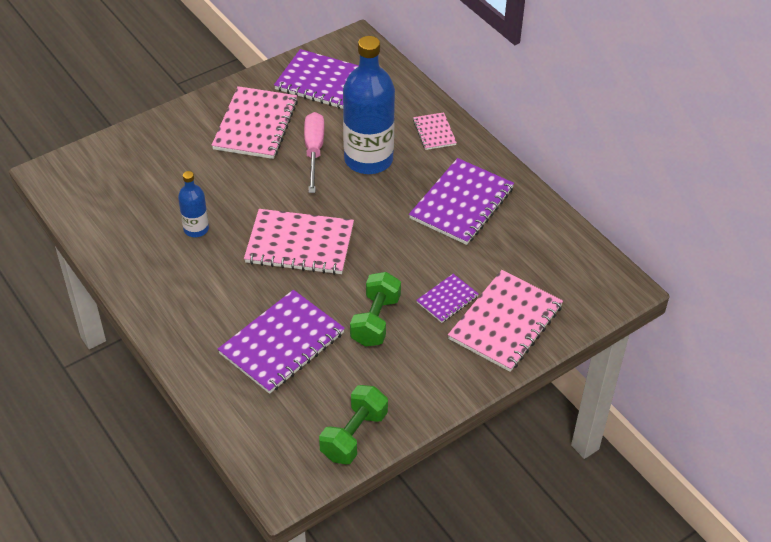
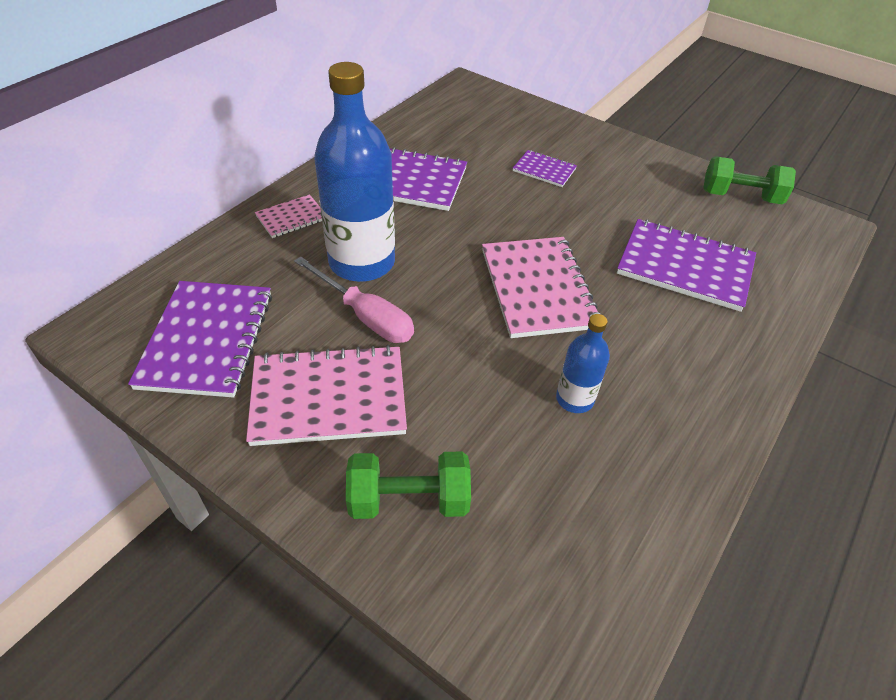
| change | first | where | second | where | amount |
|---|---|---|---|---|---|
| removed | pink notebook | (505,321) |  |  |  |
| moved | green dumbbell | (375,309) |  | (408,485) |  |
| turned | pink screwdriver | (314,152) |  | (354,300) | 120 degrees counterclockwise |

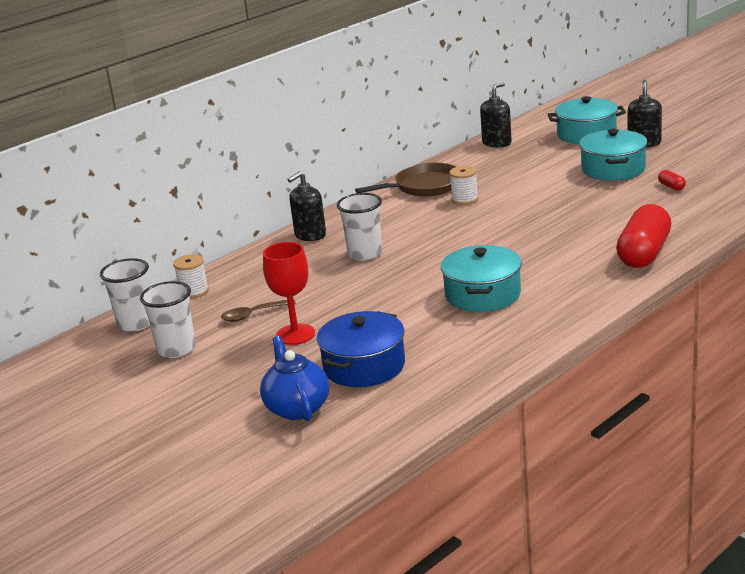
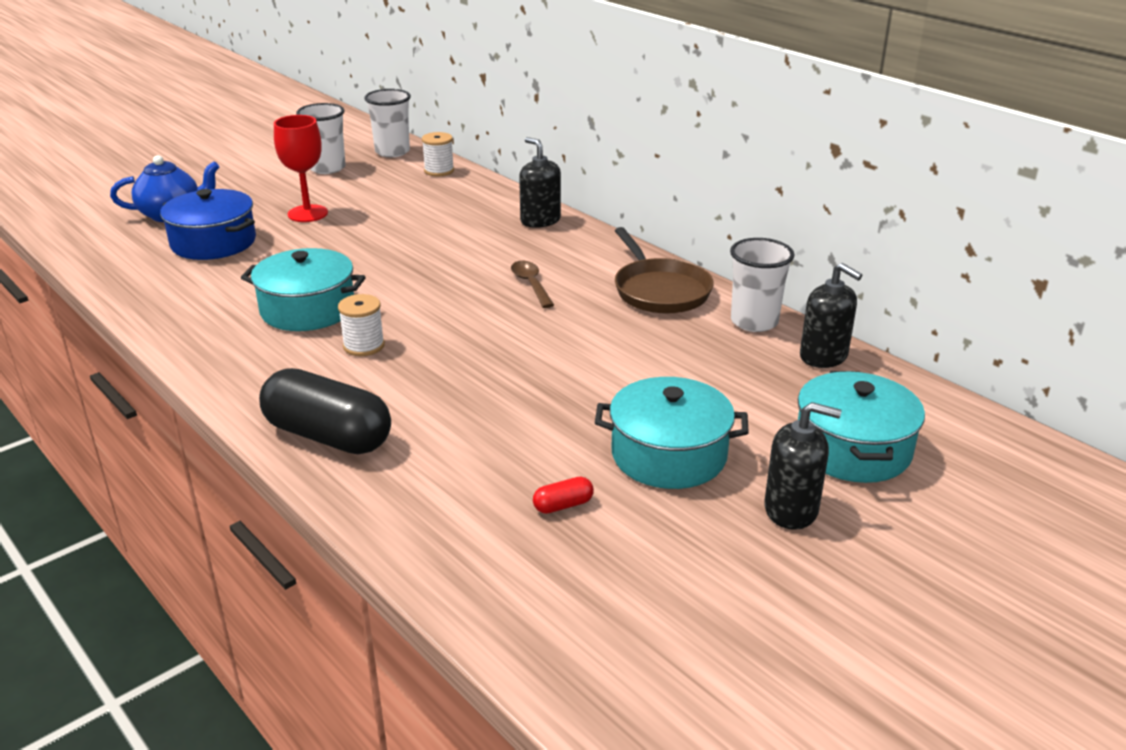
| change | first | where | second | where | amount |
|---|---|---|---|---|---|
| moved | brown spoon | (258,310) |  | (532,284) |  |
| moved | white cup | (359,227) |  | (762,285) |  |
| moved | white spool | (463,185) |  | (361,325) |  |
| recoloured | red capsule | (643,236) | black capsule | (325,411) |  |

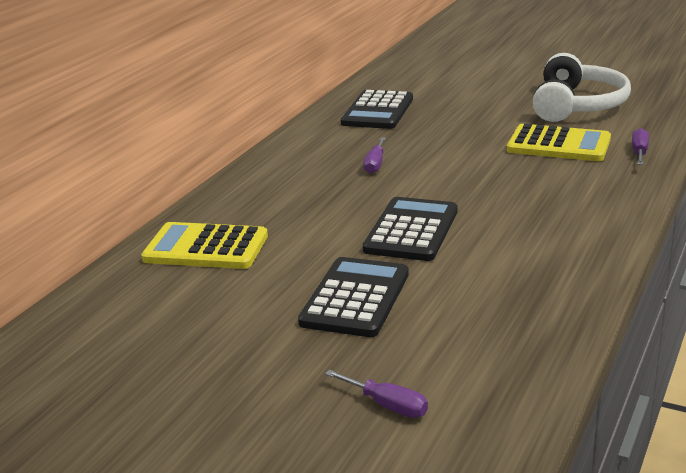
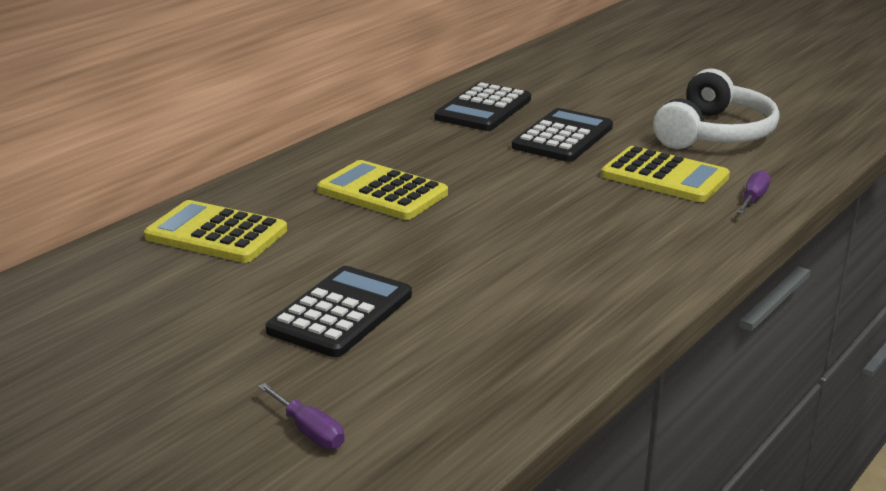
| change | first | where | second | where | amount |
|---|---|---|---|---|---|
| removed | purple screwdriver | (374,155) |  |  |  |
| added |  |  | yellow calculator | (382,190) |  |
| moved | black calculator | (410,229) |  | (562,135) |  |

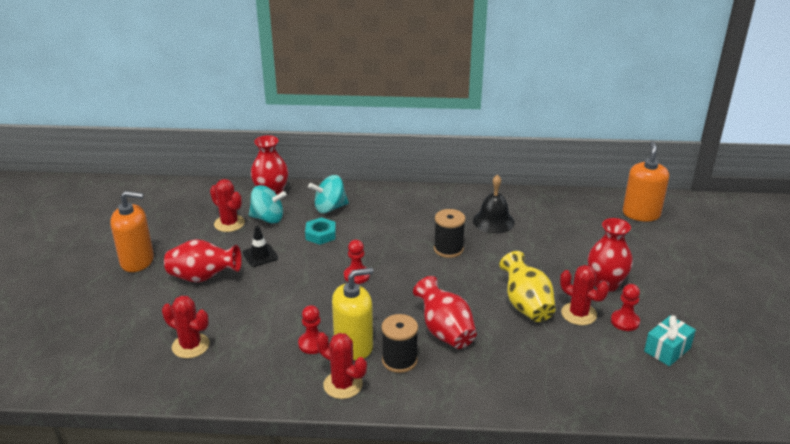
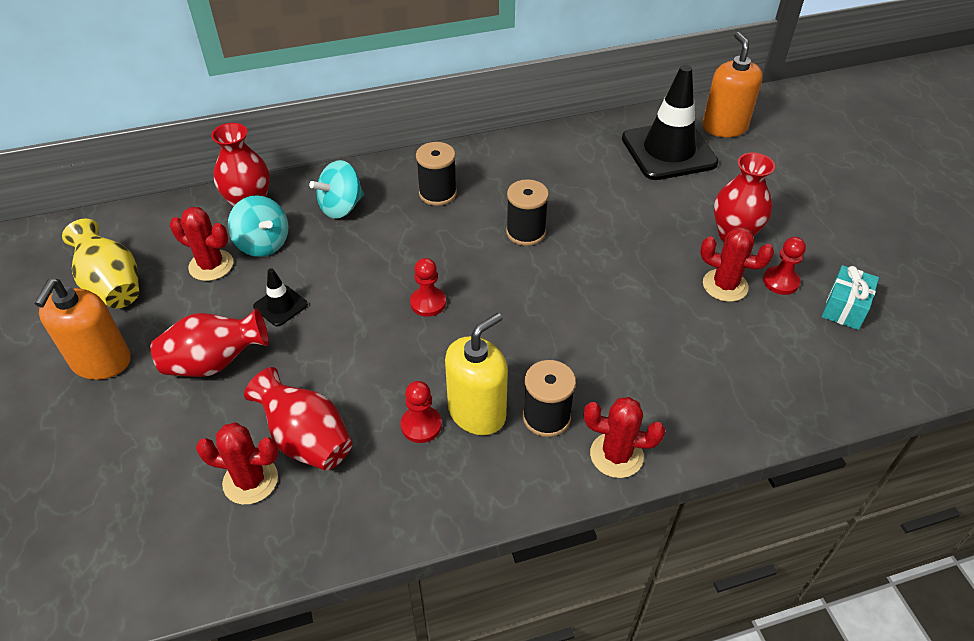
| change | first | where | second | where | amount |
|---|---|---|---|---|---|
| removed | turquoise nut | (320,231) |  |  |  |
| removed | black bell | (494,204) |  |  |  |
| added |  |  | black spool | (436,174) |  |
| added |  |  | black traffic cone | (670,122) |  |
| moved | red cactus | (341,365) |  | (624,437) |  |
| moved | red vase | (445,312) |  | (298,419) |  |
| moved | yellow vase | (527,286) |  | (100,263) |  |
| turned | orange soap dispenser | (132,231) |  | (83,329) | 120 degrees clockwise |
| turned | turquoise spinning top | (268,204) |  | (258,226) | 60 degrees clockwise |

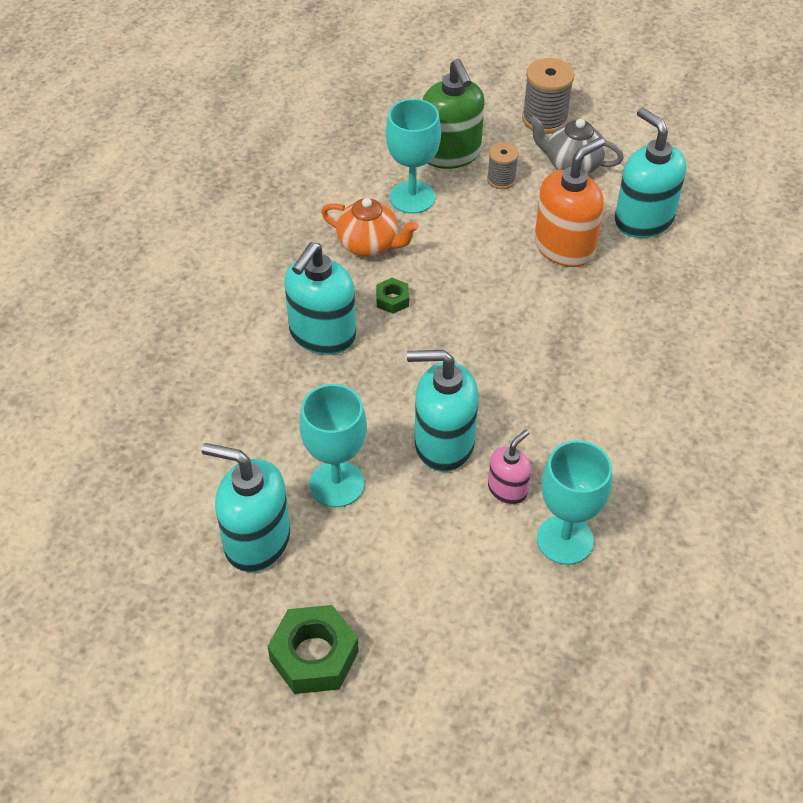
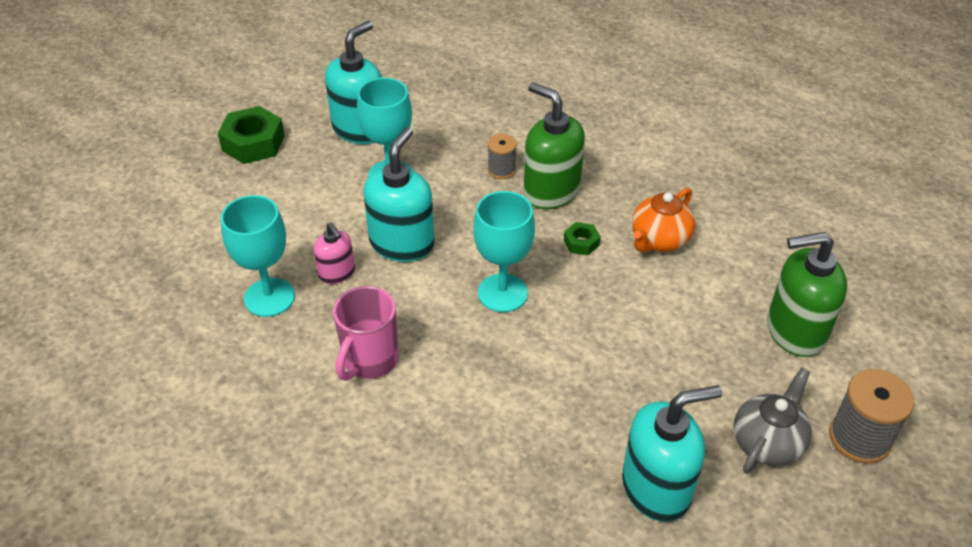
| change | first | where | second | where | amount |
|---|---|---|---|---|---|
| removed | orange soap dispenser | (569,202) |  |  |  |
| added |  |  | pink mug | (366,333) |  |
| moved | turquoise goblet | (413,156) |  | (504,251) |  |
| moved | grey spool | (503,166) |  | (502,156) |  |
| recoloured | turquoise soap dispenser | (320,298) | green soap dispenser | (554,145) |  |

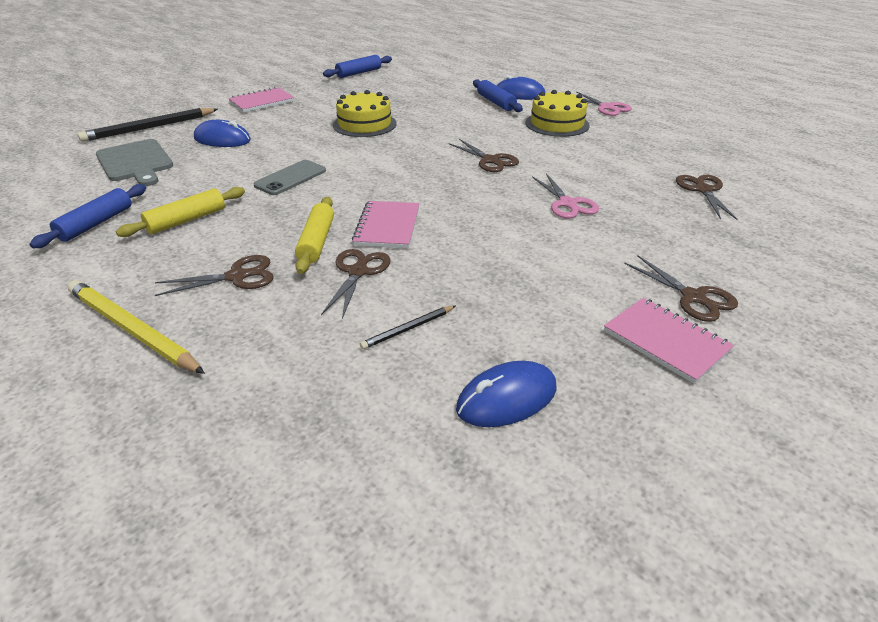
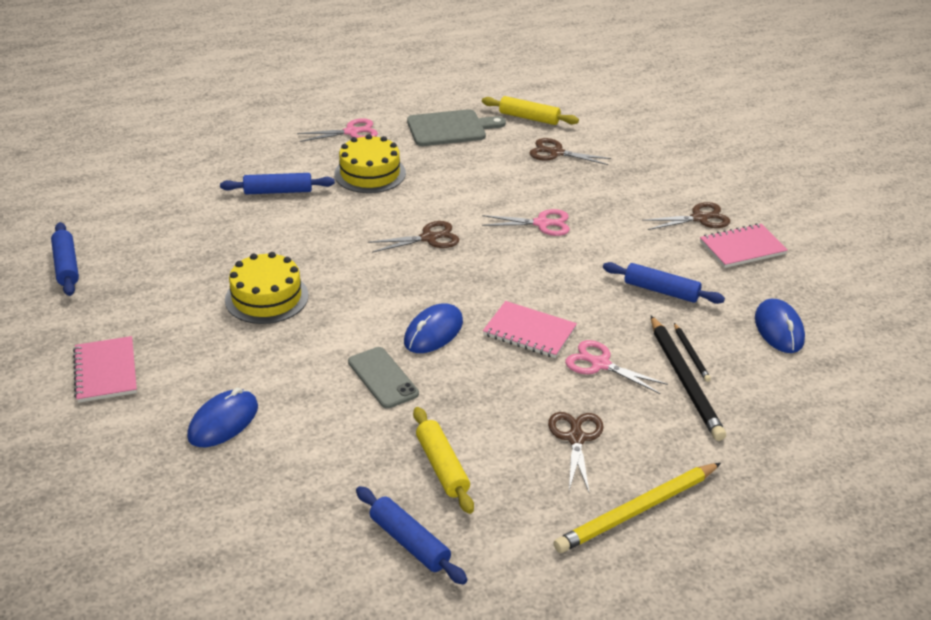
| change | first | where | second | where | amount |
|---|---|---|---|---|---|
| added |  |  | blue rolling pin | (664,283) |  |
| moved | black pencil | (148,125) |  | (688,378) |  |
| moved | grey cutting board | (134,162) |  | (456,127) |  |
| moved | yellow rolling pin | (314,235) |  | (530,110) |  |
| moved | blue mouse | (520,87) |  | (433,328) |  |
| recoloured | brown scissors | (356,284) | pink scissors | (616,367) |  |

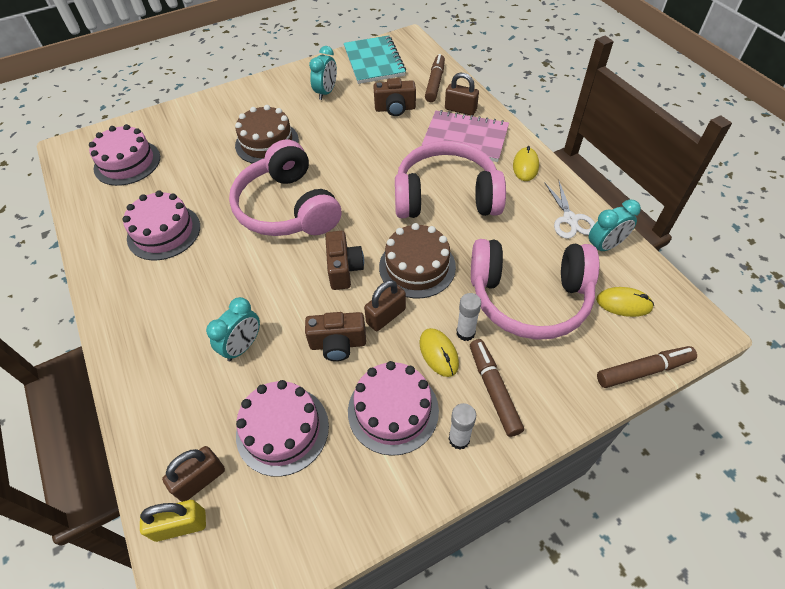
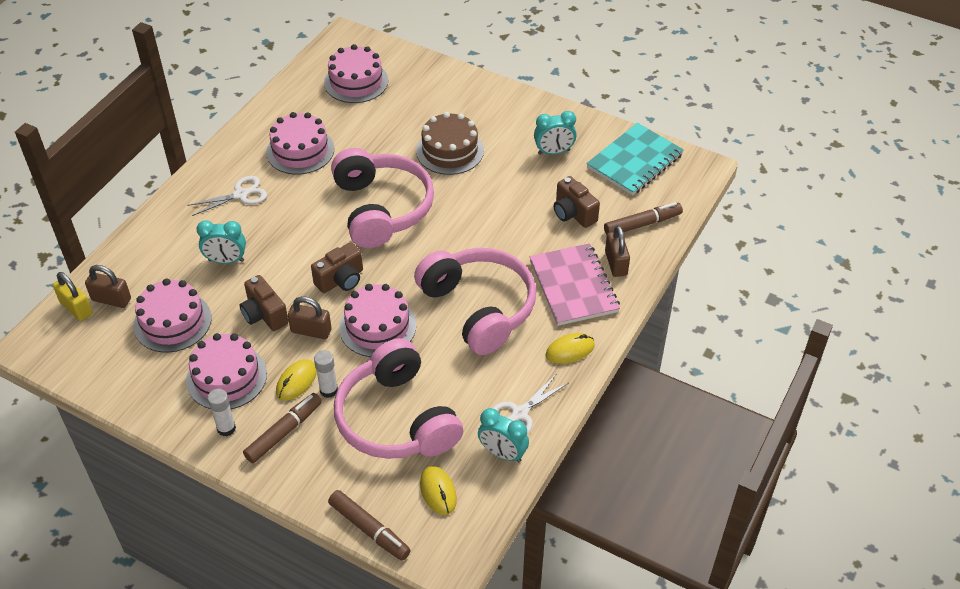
| change | first | where | second | where | amount |
|---|---|---|---|---|---|
| added |  |  | white scissors | (227,196) |  |
| recoloured | brown cake | (417,260) | pink cake | (377,320) |  |
| turned | pink headphones | (285,188) |  | (382,198) | 135 degrees clockwise |

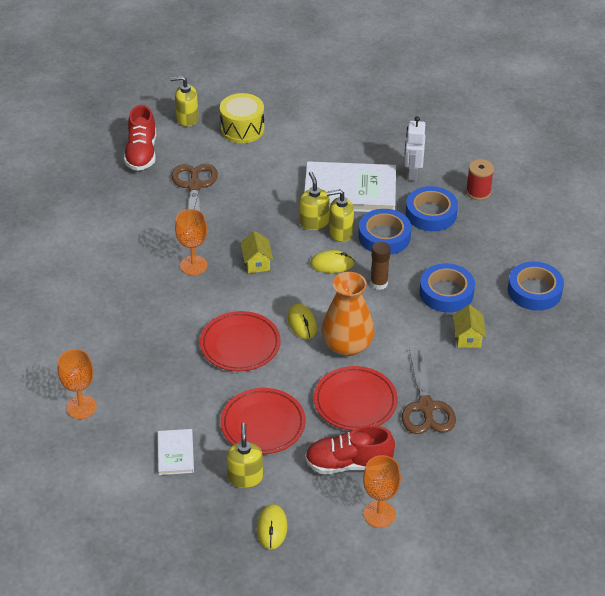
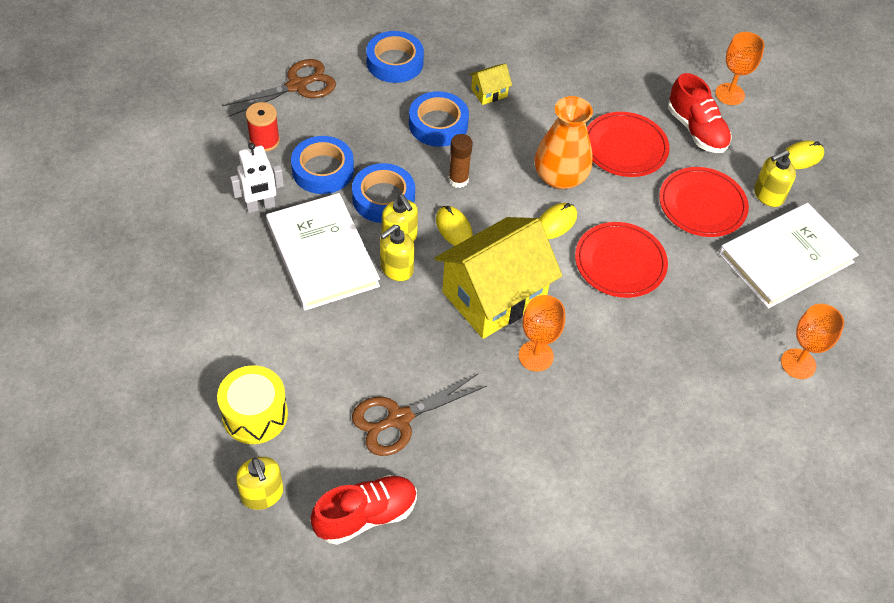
| change | first | where | second | where | amount |
|---|---|---|---|---|---|
| moved | brown scissors | (429,391) |  | (279,88) |  |
| resized | white book | (176,452) |  | (789,256) | x2.09 |
| resized | yellow house | (257,252) |  | (498,278) | x2.44 |

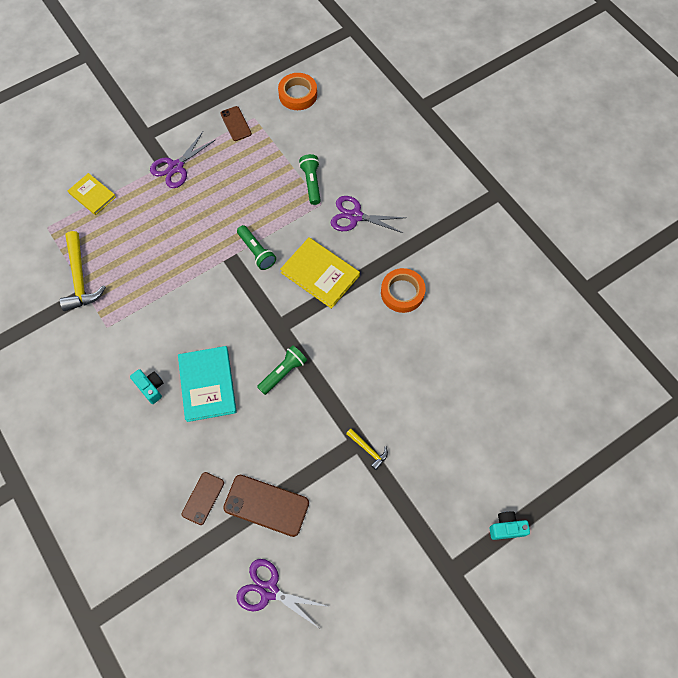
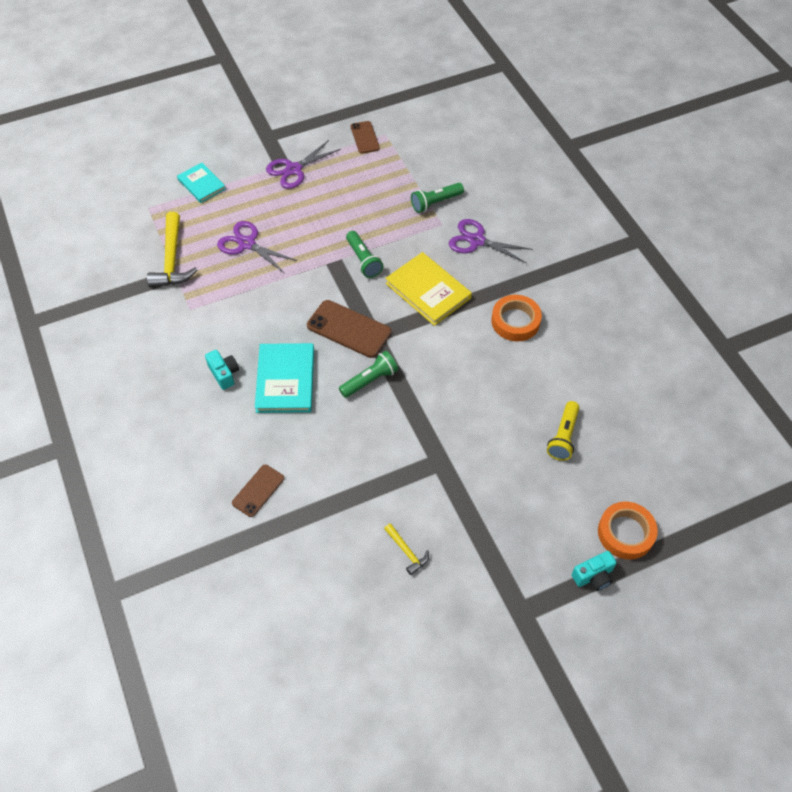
| change | first | where | second | where | amount |
|---|---|---|---|---|---|
| added |  |  | yellow flashlight | (563,431) |  |
| moved | brown phone | (266,506) |  | (349,329) |  |
| moved | purple scissors | (283,594) |  | (257,247) |  |
| moved | orange tape | (297,91) |  | (628,530) |  |
| moved | yellow hammer | (367,449) |  | (406,549) |  |
| recoloured | yellow book | (92,194) | turquoise book | (201,183) |  |
| turned | green flashlight | (310,179) |  | (437,198) | 120 degrees counterclockwise |
| turned | turquoise camera | (509,525) |  | (594,571) | 150 degrees clockwise |

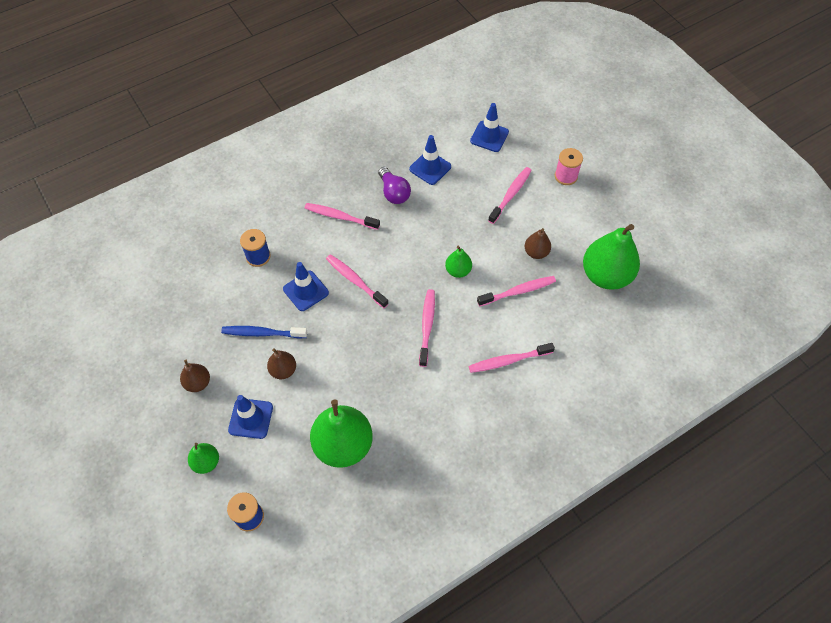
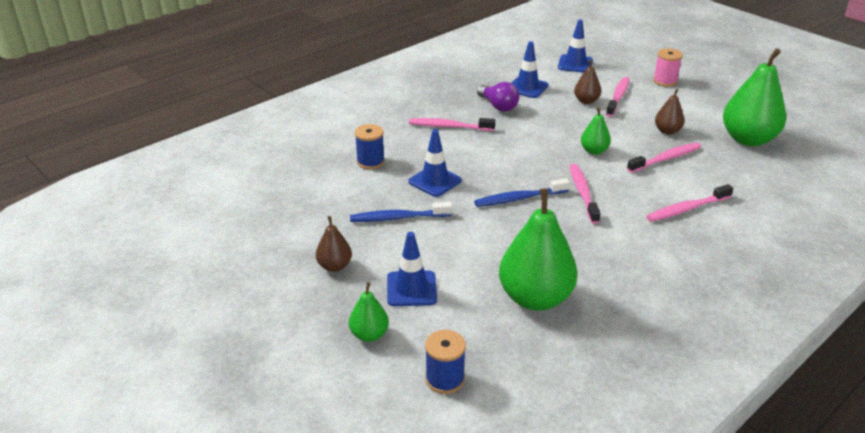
| change | first | where | second | where | amount |
|---|---|---|---|---|---|
| removed | pink toothbrush | (357,281) |  |  |  |
| added |  |  | blue toothbrush | (522,192) |  |
| moved | brown pear | (281,363) |  | (587,82) |  |

